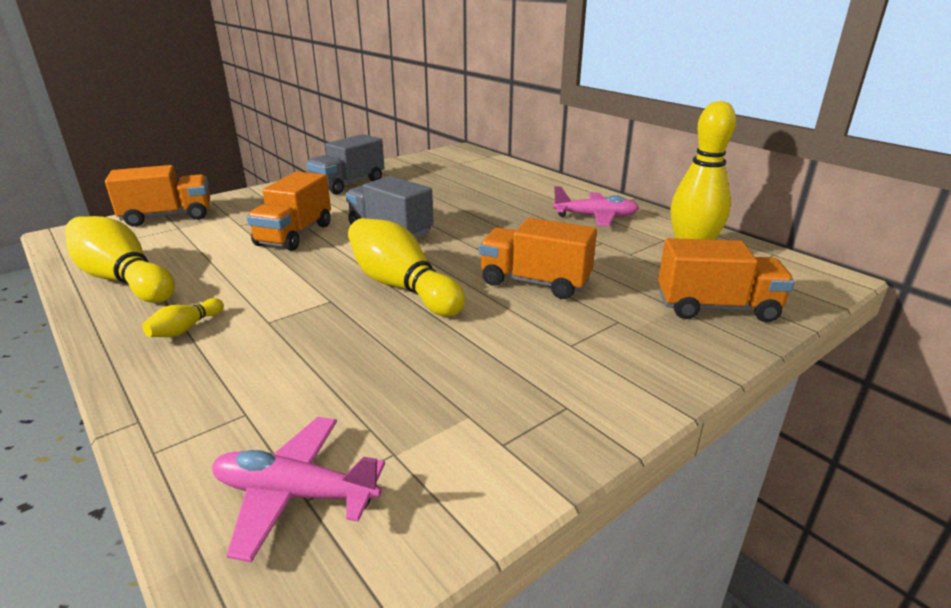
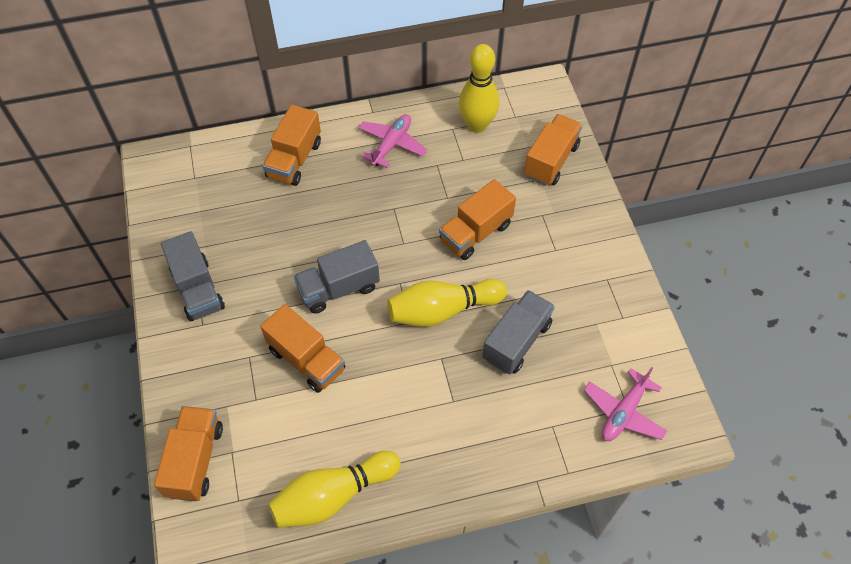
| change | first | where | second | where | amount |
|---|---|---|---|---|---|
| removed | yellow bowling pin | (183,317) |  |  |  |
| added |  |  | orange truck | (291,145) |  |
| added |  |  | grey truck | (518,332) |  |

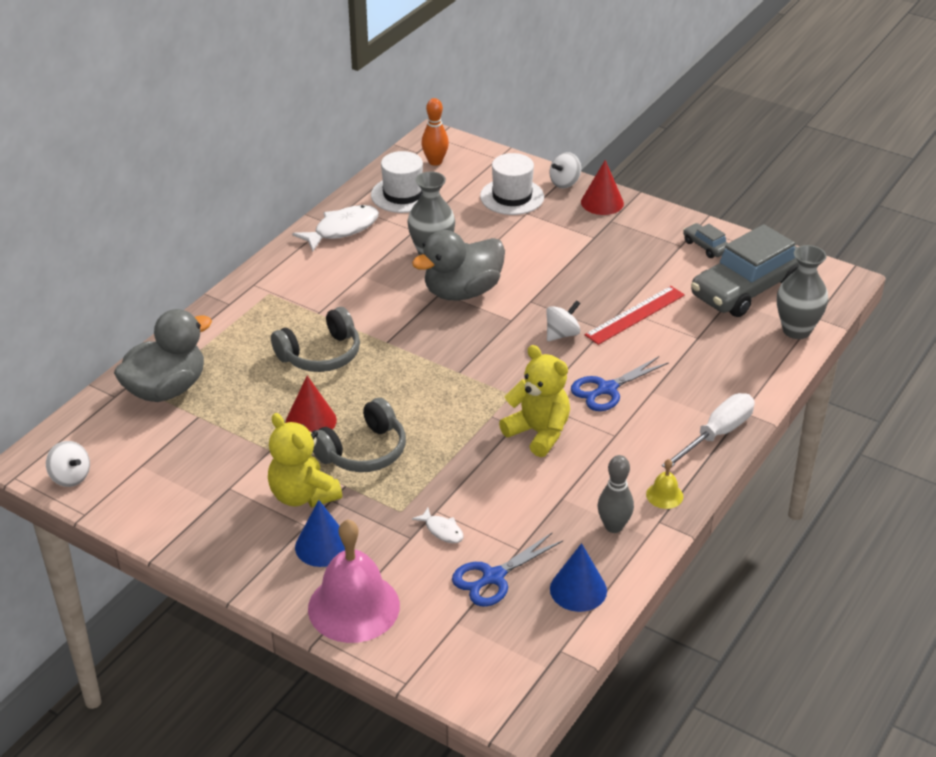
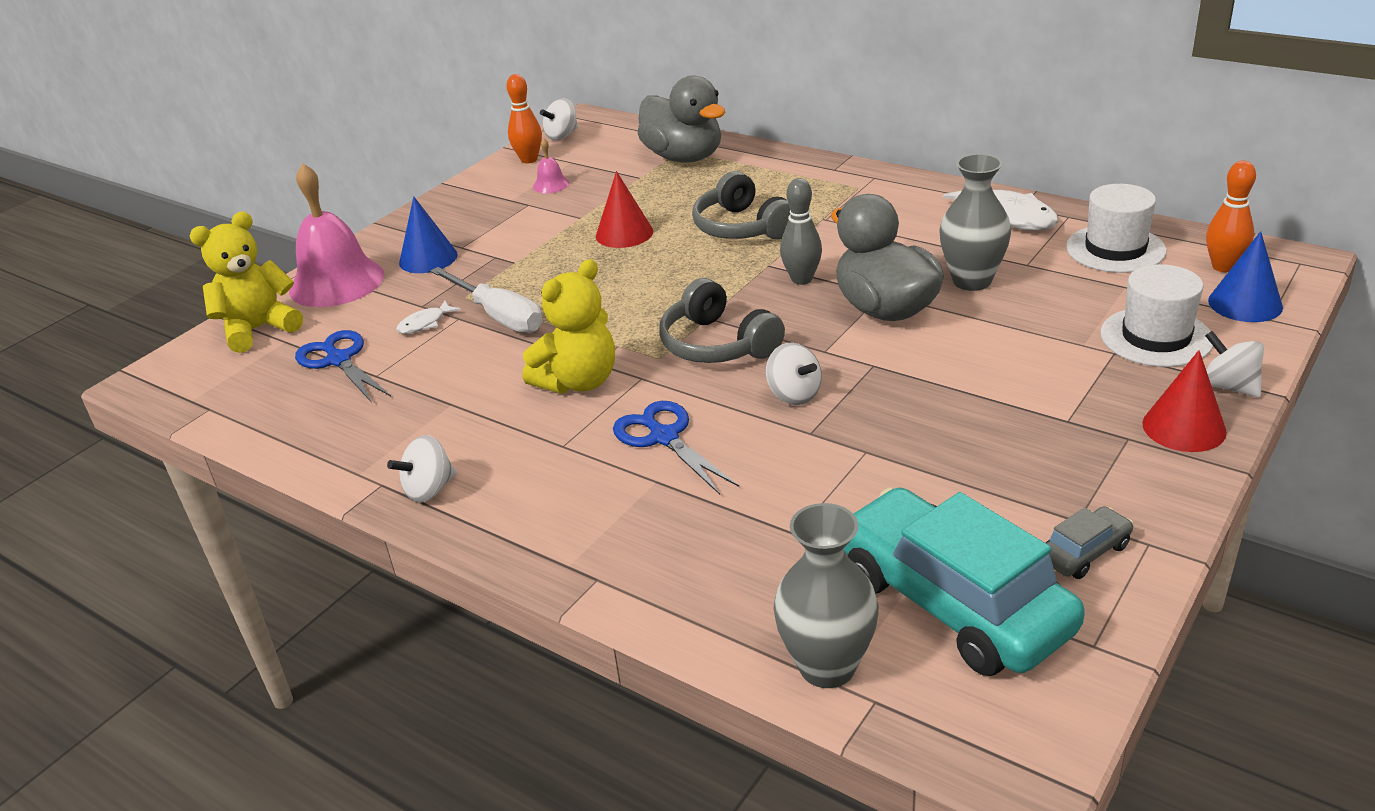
| change | first | where | second | where | amount |
|---|---|---|---|---|---|
| removed | red ruler | (635,315) |  |  |  |
| added |  |  | orange bowling pin | (524,119) |  |
| added |  |  | pink bell | (551,165) |  |
| moved | yellow teddy bear | (305,460) |  | (246,282) |  |
| moved | grey headphones | (359,435) |  | (722,320) |  |
| moved | blue cone | (578,577) |  | (1245,276) |  |
| moved | grey bowling pin | (615,494) |  | (801,231) |  |
| moved | white screwdriver | (708,430) |  | (486,300) |  |
| replaced | yellow bell | (664,484) | white spinning top | (422,469) |  |
| recoloured | grey car | (745,270) | turquoise car | (964,581) |  |

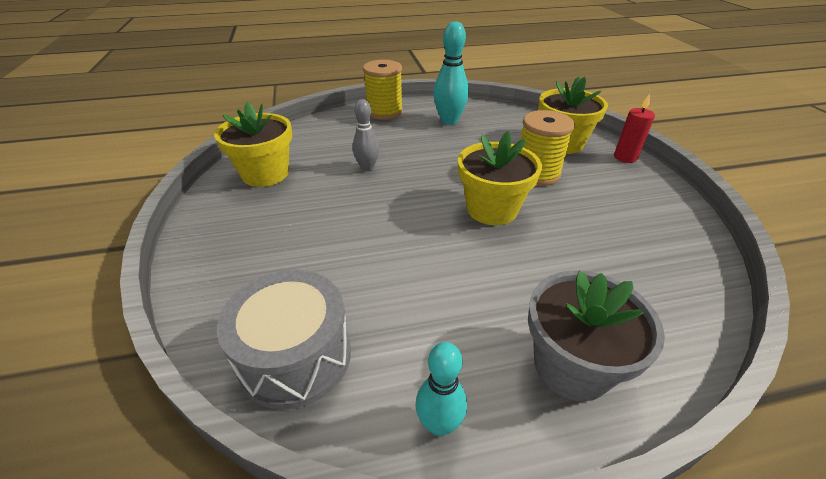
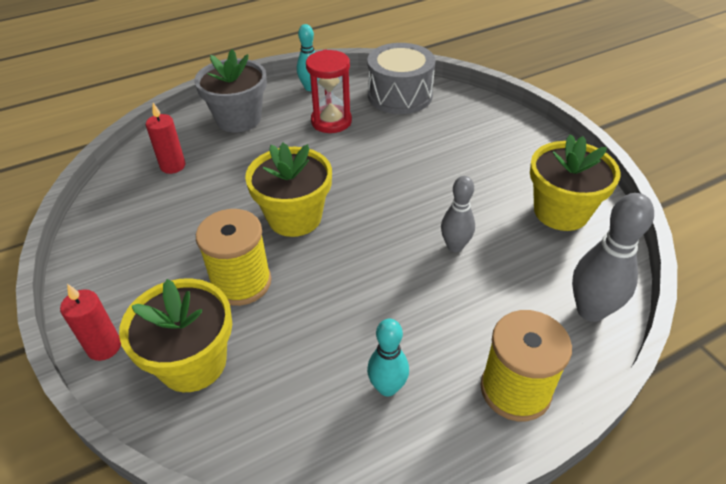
| change | first | where | second | where | amount |
|---|---|---|---|---|---|
| added |  |  | red candle | (165,138) |  |
| added |  |  | red hourglass | (329,91) |  |
| added |  |  | grey bowling pin | (613,257) |  |
| resized | turquoise bowling pin | (451,73) |  | (388,357) | x0.65 |

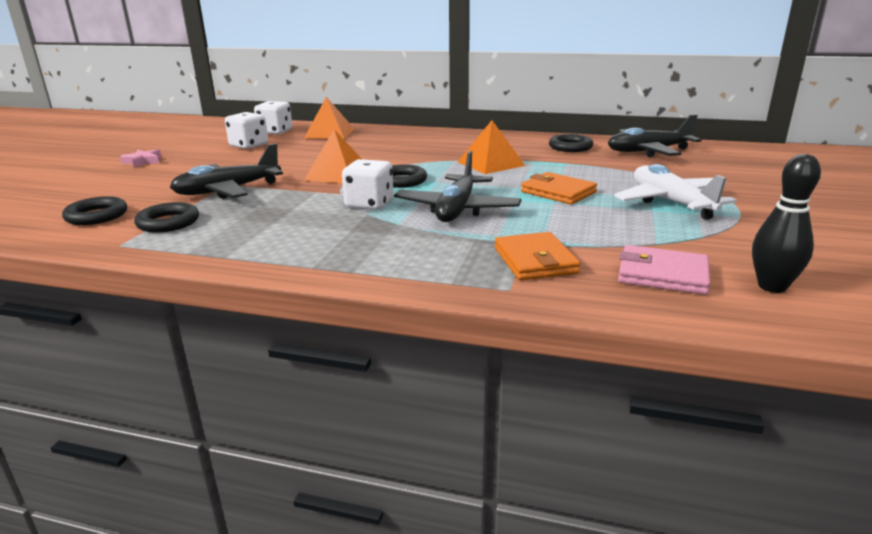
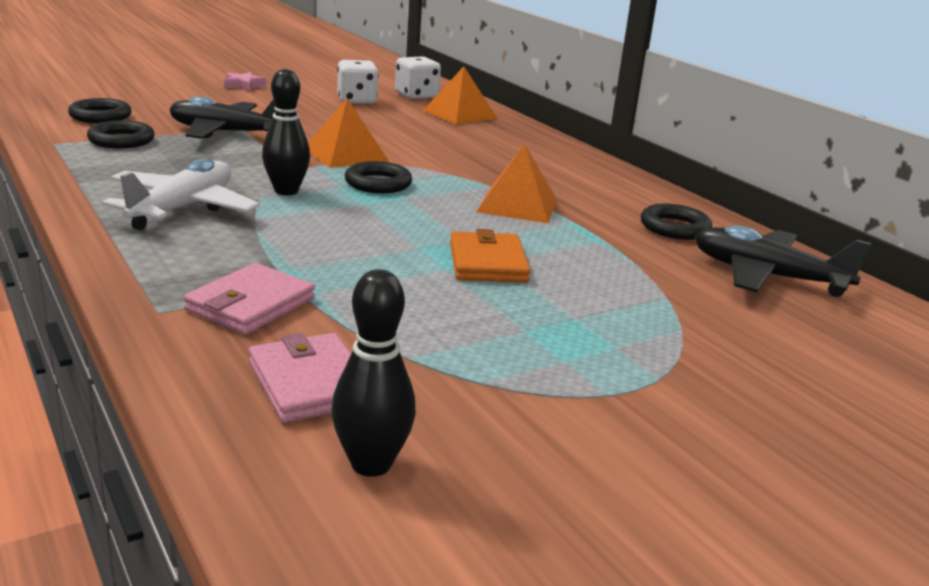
| change | first | where | second | where | amount |
|---|---|---|---|---|---|
| removed | black plane | (458,186) |  |  |  |
| moved | white plane | (675,192) |  | (181,194) |  |
| replaced | white dice | (368,184) | black bowling pin | (286,132) |  |
| recoloured | orange wallet | (537,256) | pink wallet | (249,299) |  |

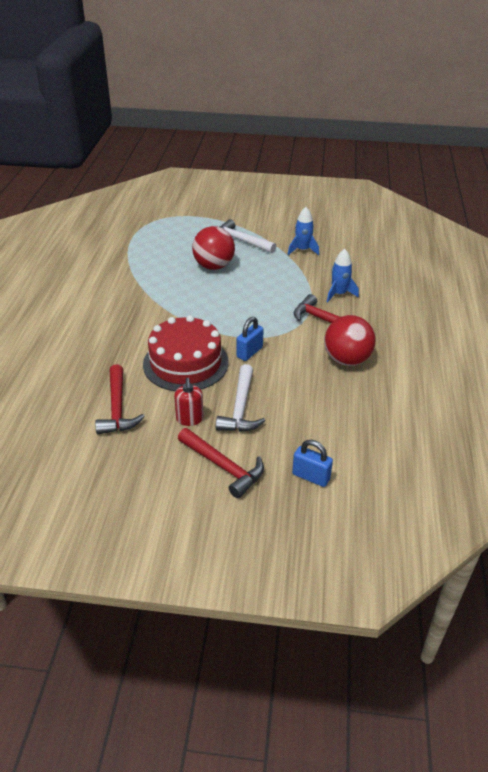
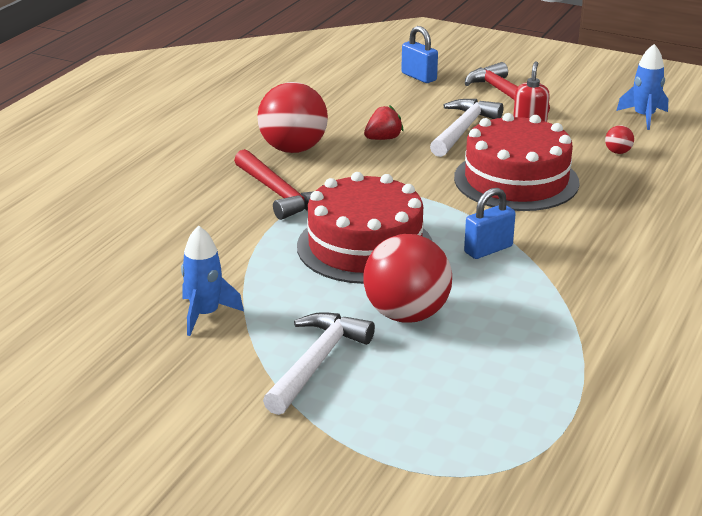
| change | first | where | second | where | amount |
|---|---|---|---|---|---|
| added |  |  | red cake | (364,228) |  |
| added |  |  | red strawberry | (383,122) |  |
| moved | blue padlock | (250,339) |  | (490,223) |  |
| moved | blue rocket | (343,276) |  | (642,87) |  |
| replaced | red hammer | (120,399) | red ball | (619,139) |  |
| turned | white hammer | (247,236) |  | (319,363) | 120 degrees counterclockwise |

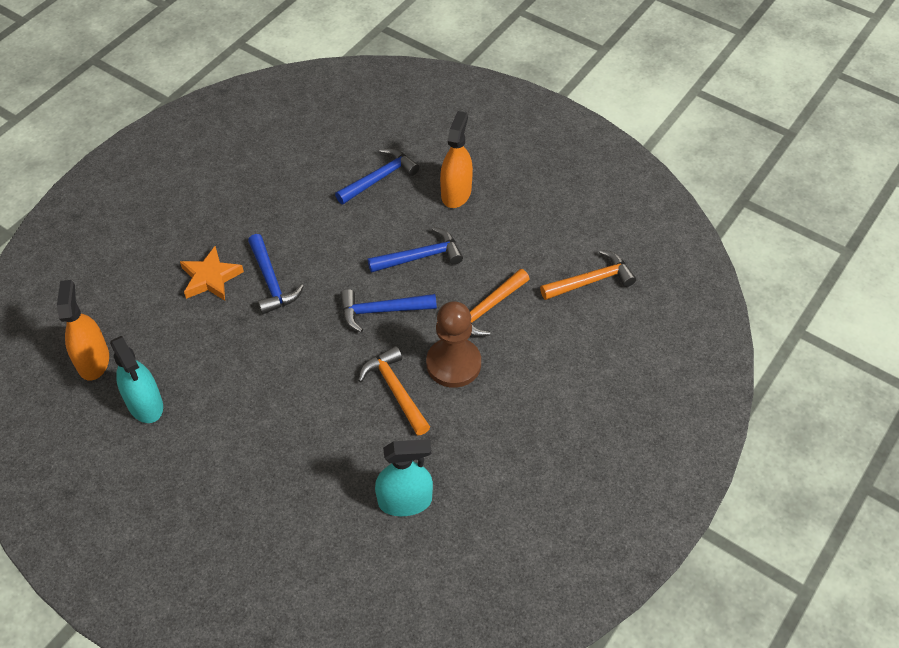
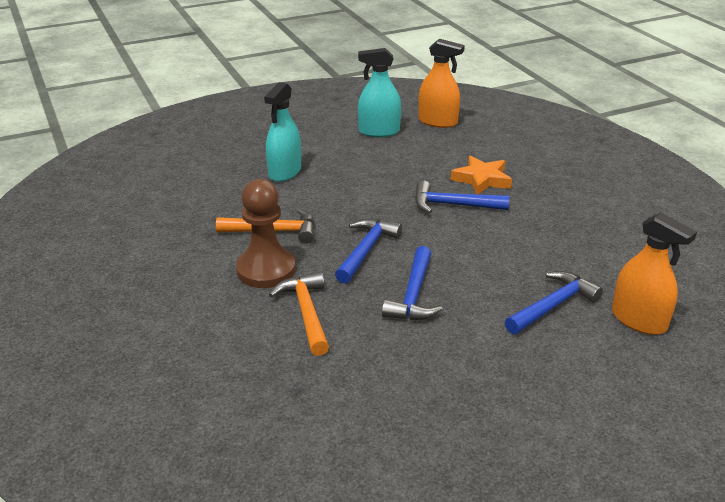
| change | first | where | second | where | amount |
|---|---|---|---|---|---|
| removed | orange hammer | (588,275) |  |  |  |
| moved | turquoise spray bottle | (404,477) |  | (282,132) |  |
| moved | orange spray bottle | (456,159) |  | (654,274) |  |
| turned | blue hammer | (377,176) |  | (554,302) | 120 degrees counterclockwise |

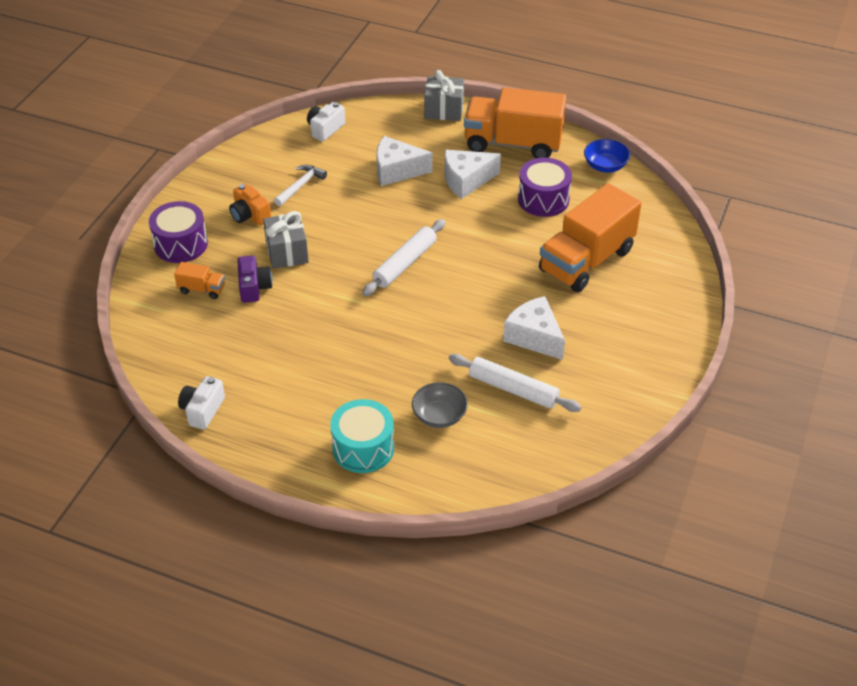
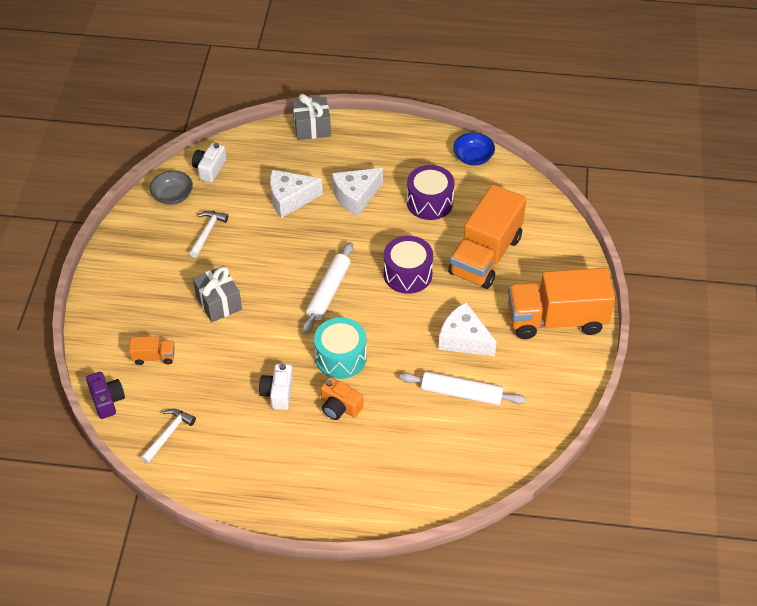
| change | first | where | second | where | amount |
|---|---|---|---|---|---|
| added |  |  | white hammer | (168,436) |  |
| moved | purple drum | (178,232) |  | (408,265) |  |
| moved | white camera | (201,403) |  | (276,387) |  |
| moved | orange camera | (250,204) |  | (342,398) |  |
| moved | purple camera | (255,279) |  | (105,395) |  |
| moved | turquoise drum | (362,436) |  | (340,348) |  |
| moved | grey bowl | (440,405) |  | (171,188) |  |
| moved | orange truck | (515,122) |  | (561,303) |  |

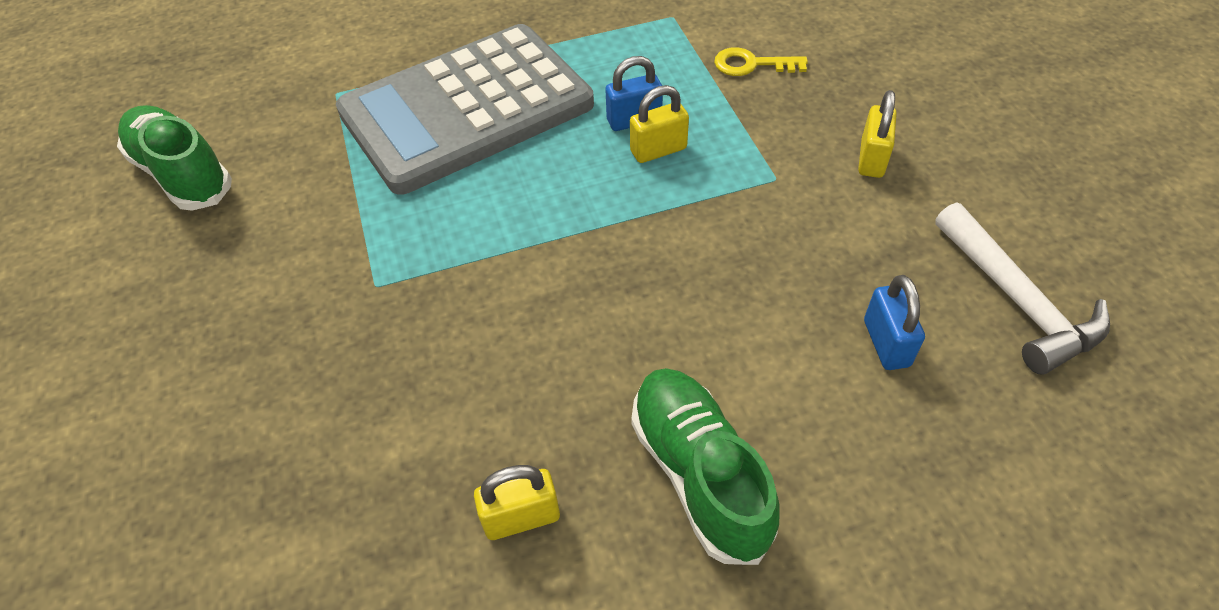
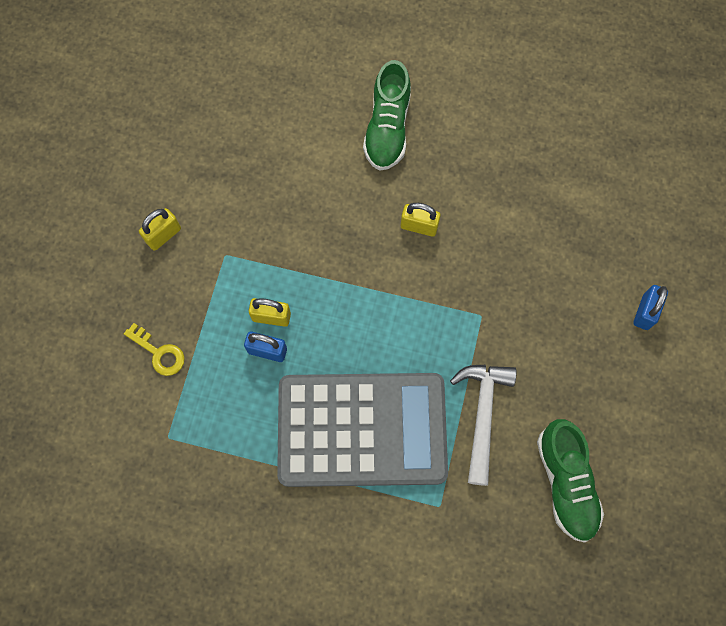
| change | first | where | second | where | amount |
|---|---|---|---|---|---|
| moved | yellow padlock | (517,502) |  | (421,220) |  |
| moved | blue padlock | (894,322) |  | (650,307) |  |
| moved | white hammer | (1022,288) |  | (483,425) |  |

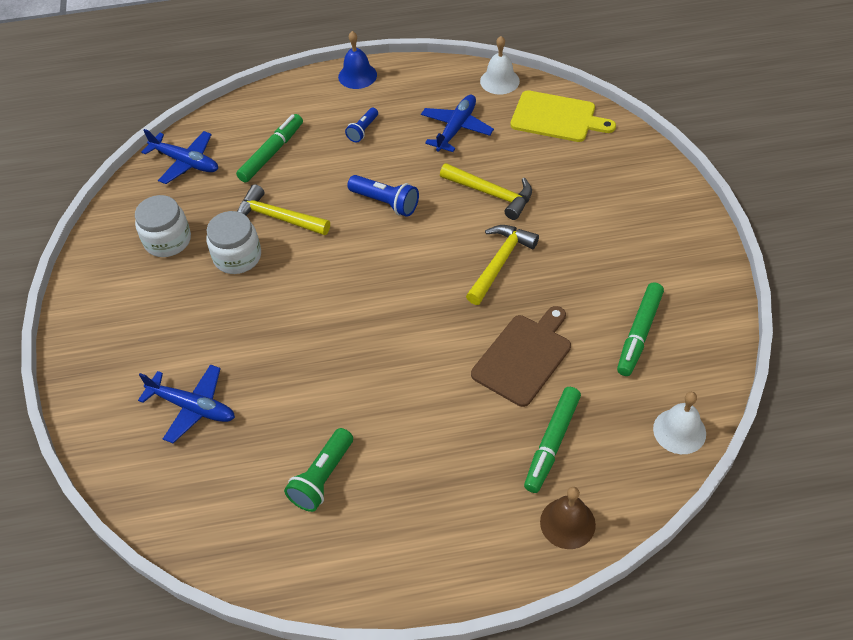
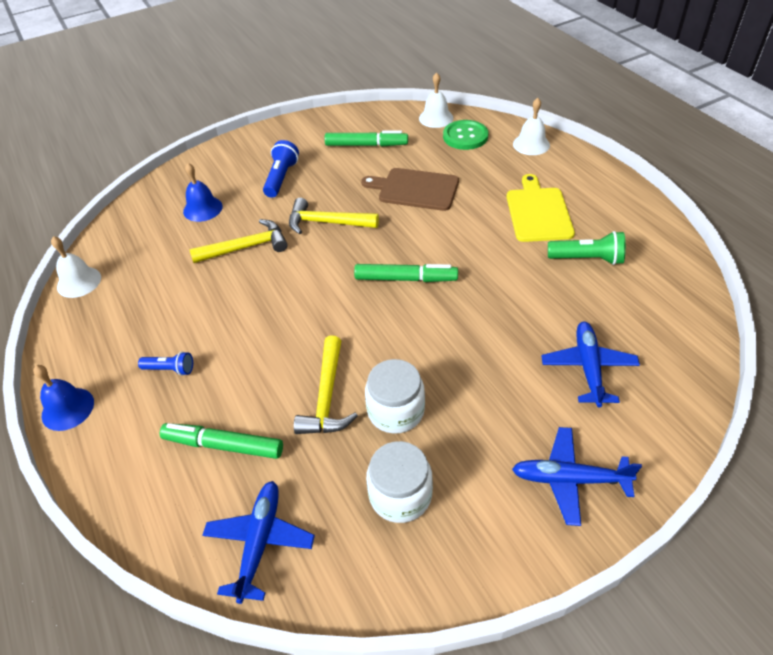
| change | first | where | second | where | amount |
|---|---|---|---|---|---|
| added |  |  | blue bell | (203,192) |  |
| added |  |  | green button | (465,135) |  |
| moved | blue flashlight | (383,196) |  | (281,169) |  |
| moved | blue plane | (457,123) |  | (577,476) |  |
| moved | yellow cutting board | (563,116) |  | (541,208) |  |
| moved | green marker | (552,440) |  | (406,273) |  |
| recoloured | brown bell | (568,518) | white bell | (531,126) |  |
| turned | yellow hammer | (486,191) |  | (238,241) | 60 degrees clockwise |

